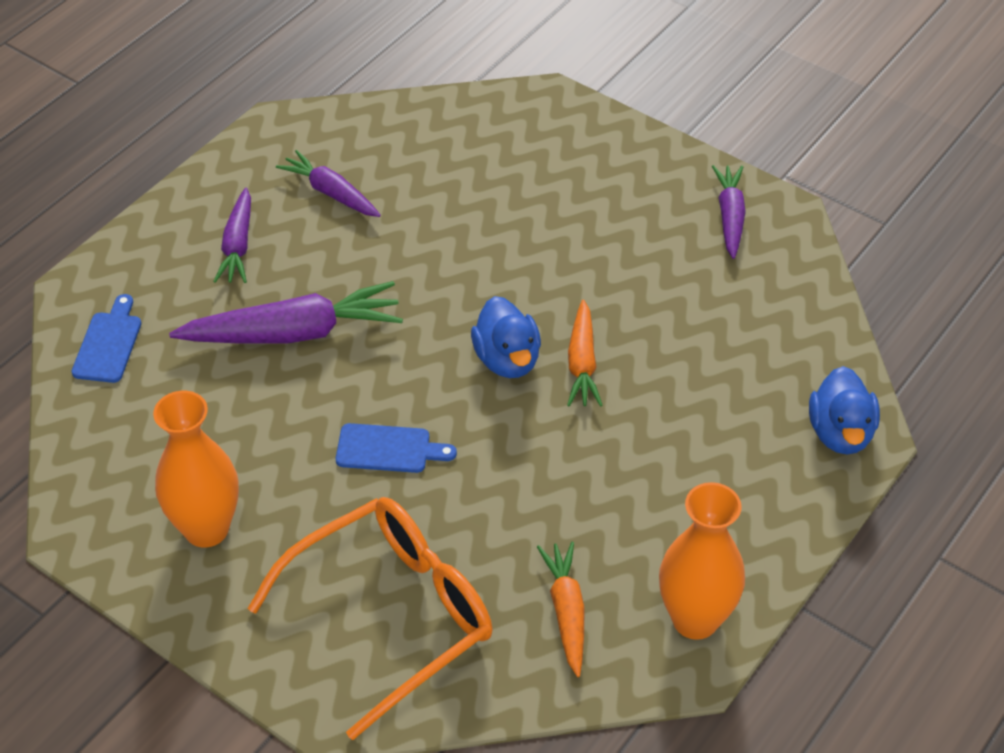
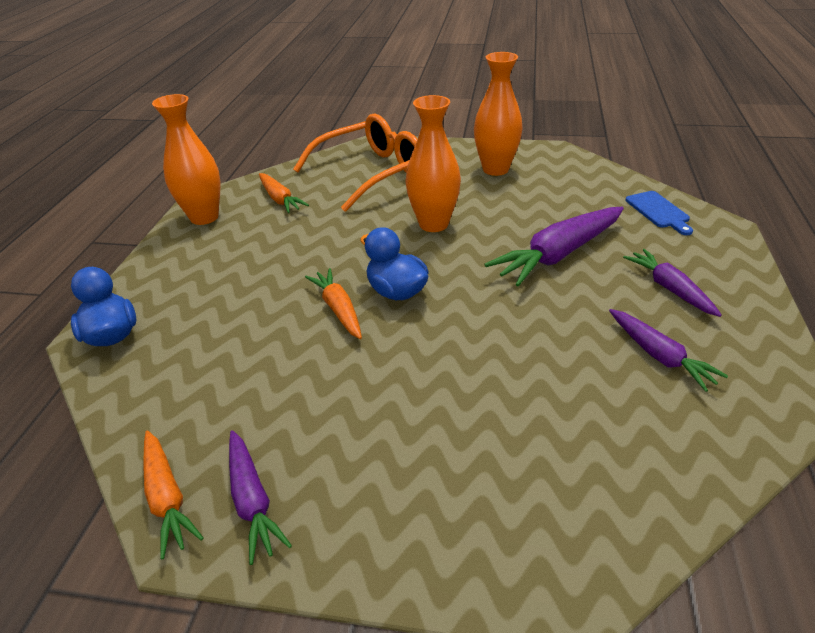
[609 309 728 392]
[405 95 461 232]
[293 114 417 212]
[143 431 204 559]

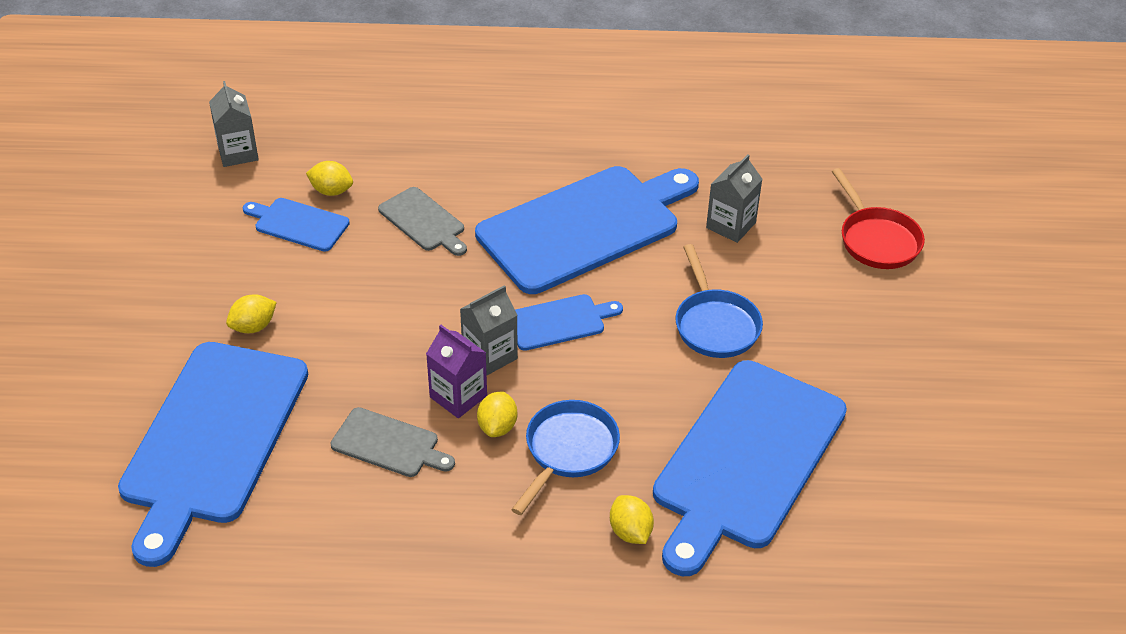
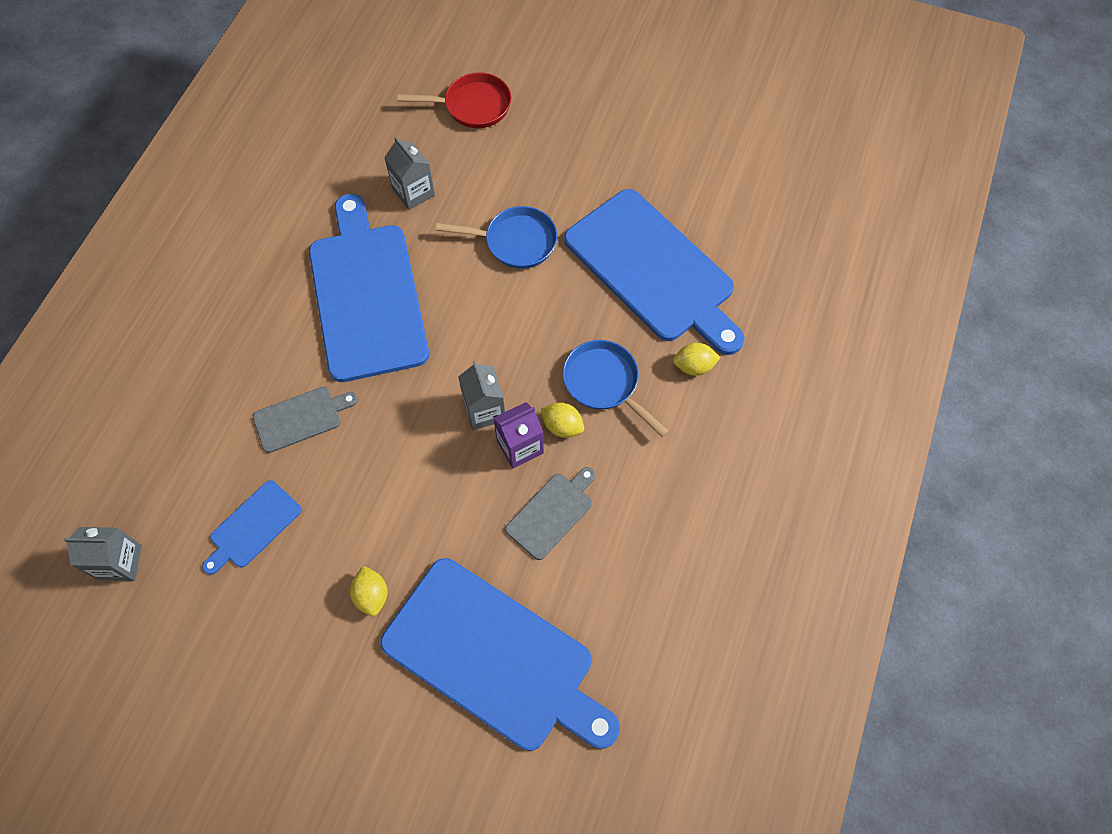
[306 161 353 196] (first image)
[515 294 623 351] (first image)

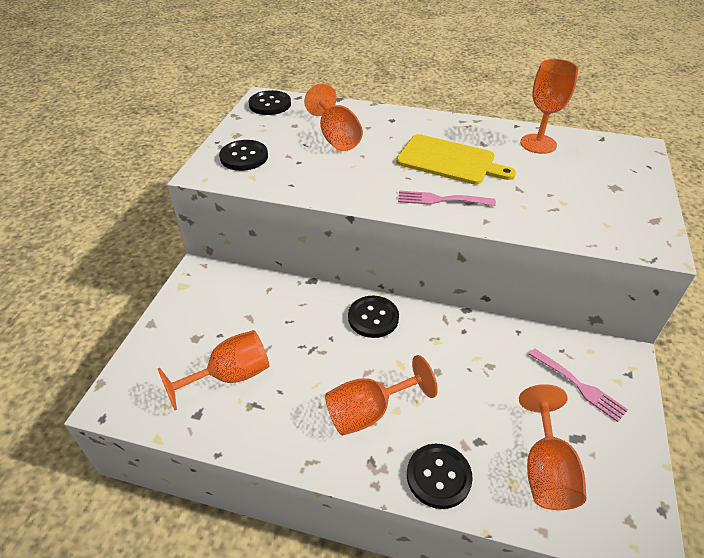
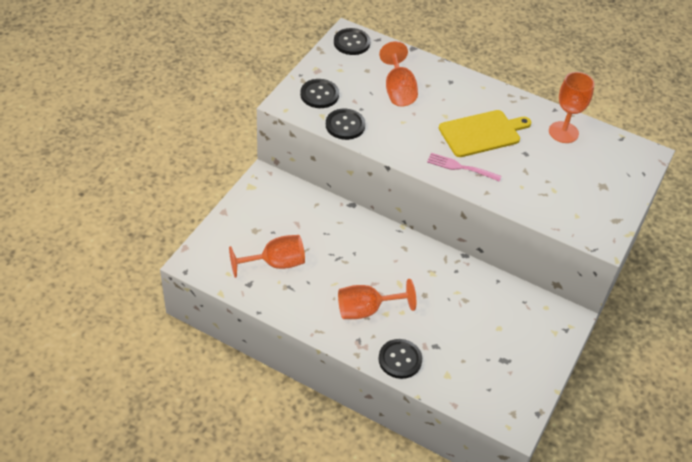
[439 110 531 157]
[326 109 365 140]
[529 348 628 422] (first image)
[519 384 586 510] (first image)

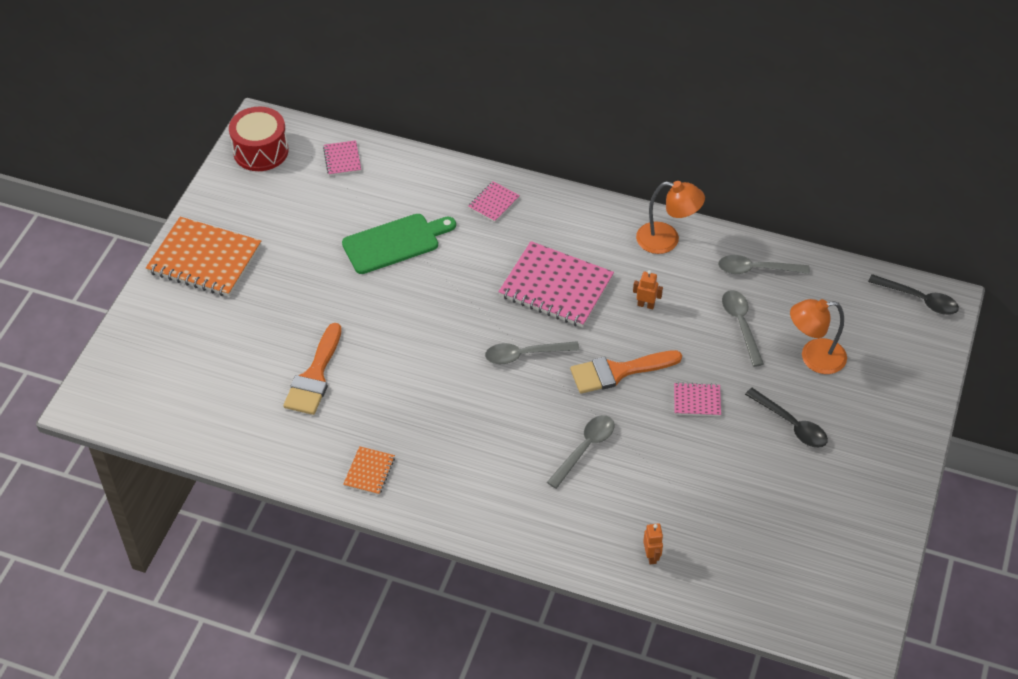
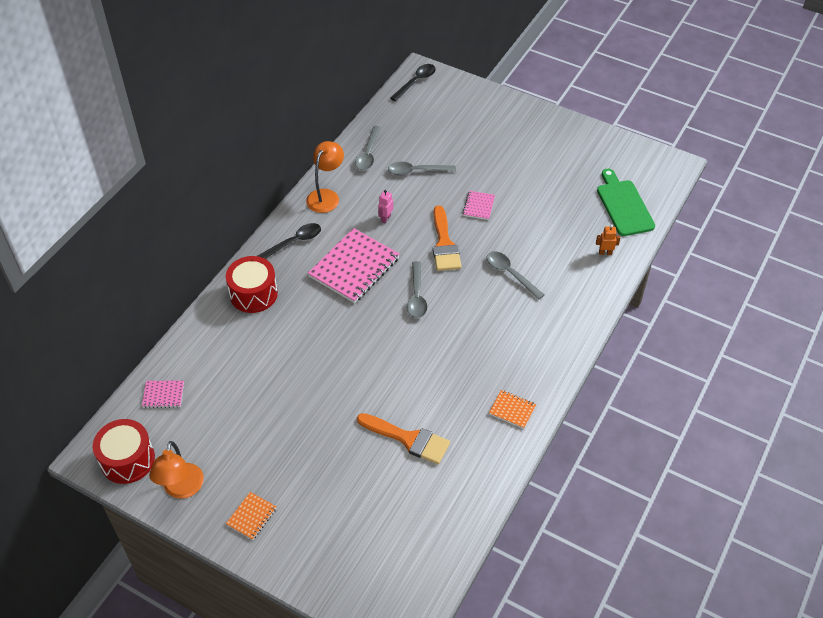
[226 256 278 313]
[597 169 655 236]
[226 492 276 540]
[378 190 393 223]
[149 441 204 499]
[258 223 321 259]

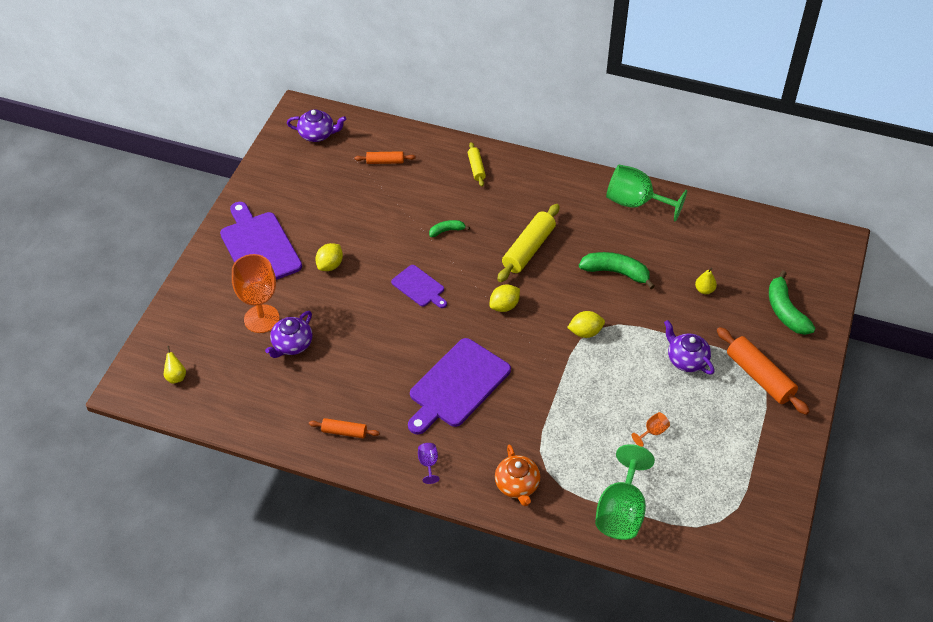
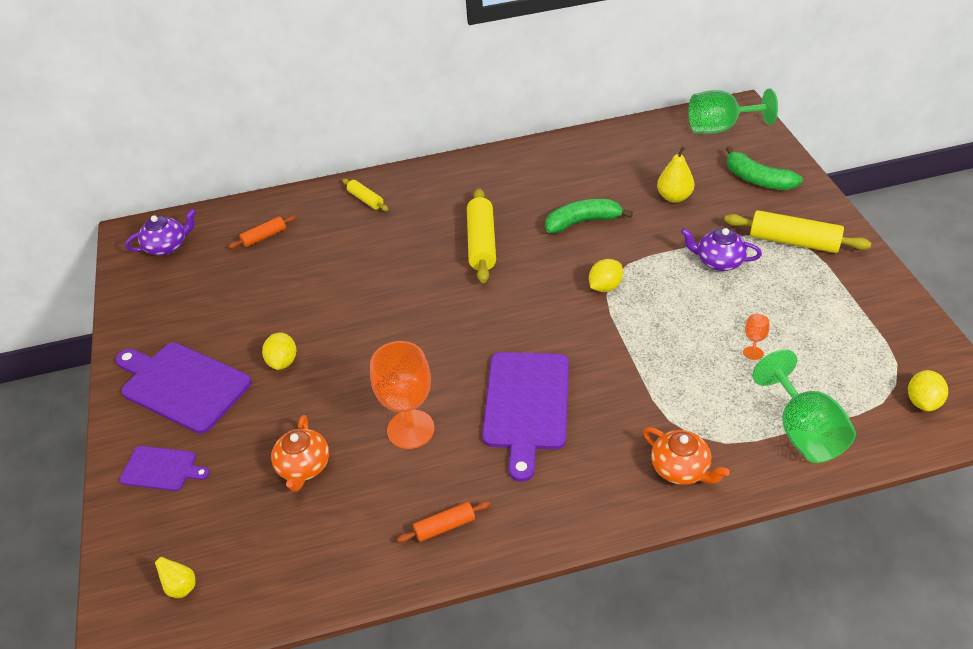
[688 88 778 134]
[429 220 470 237] (first image)
[370 341 435 449]
[119 446 210 491]
[657 146 695 203]
[908 370 948 411]
[271 415 329 492]
[724 210 871 253]
[418 443 440 484] (first image)

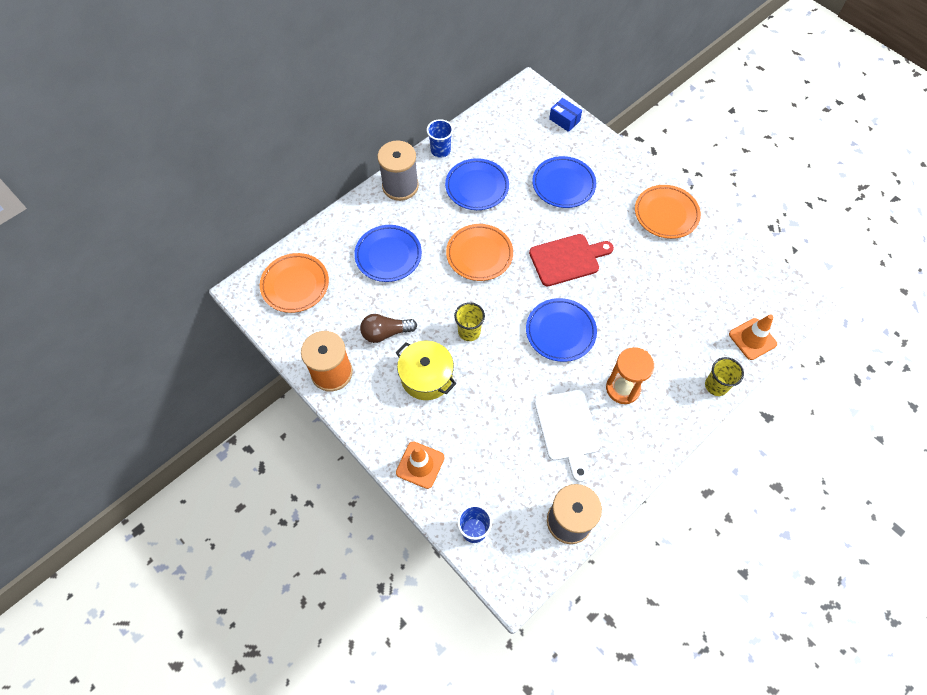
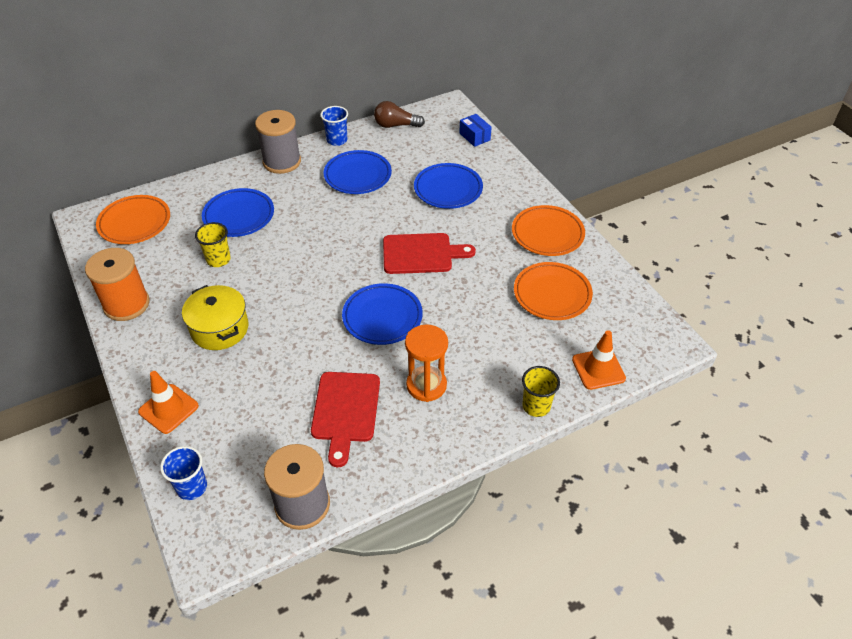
[514 262 593 320]
[195 222 231 267]
[374 101 425 128]
[311 372 380 467]

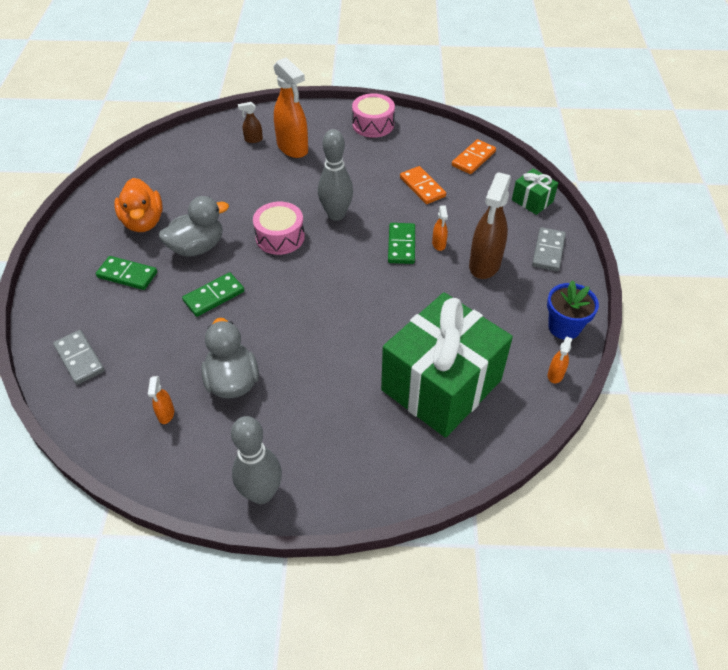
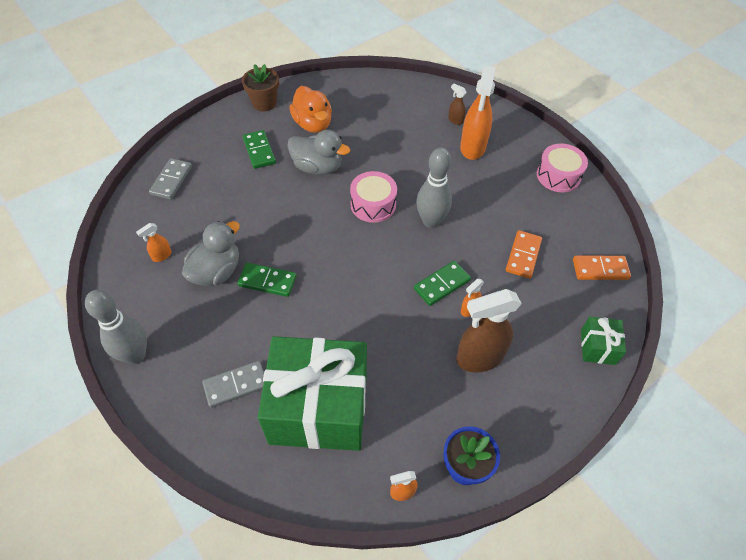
[289 86 332 133]
[202 361 264 408]
[237 263 297 297]
[242 64 279 112]

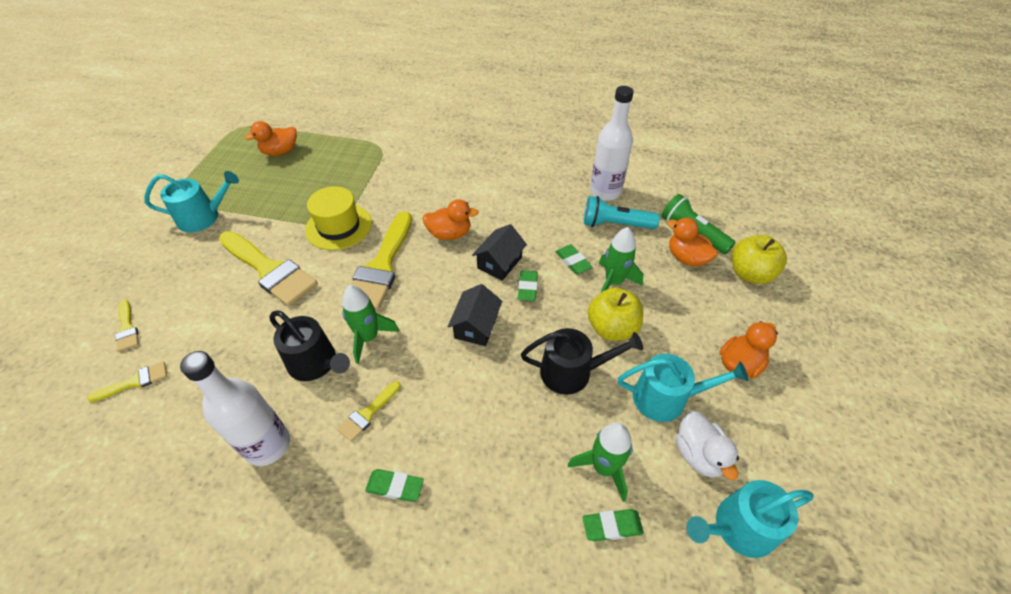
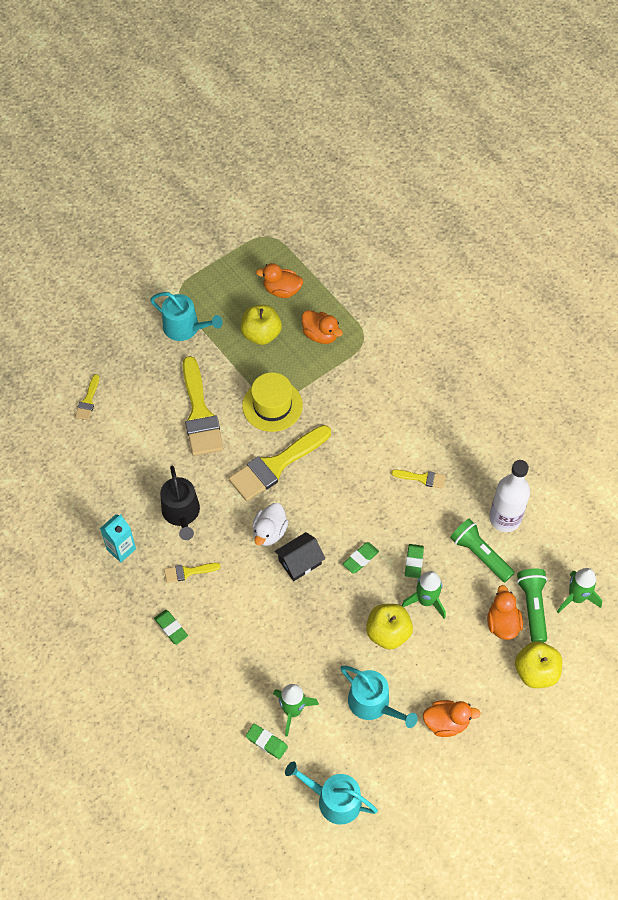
[450 518 515 582]
[302 310 343 344]
[472 224 527 281] (first image)
[557 568 602 613]
[521 328 643 395] (first image)
[100 514 136 563]
[391 470 446 489]
[252 503 289 546]
[241 305 282 345]

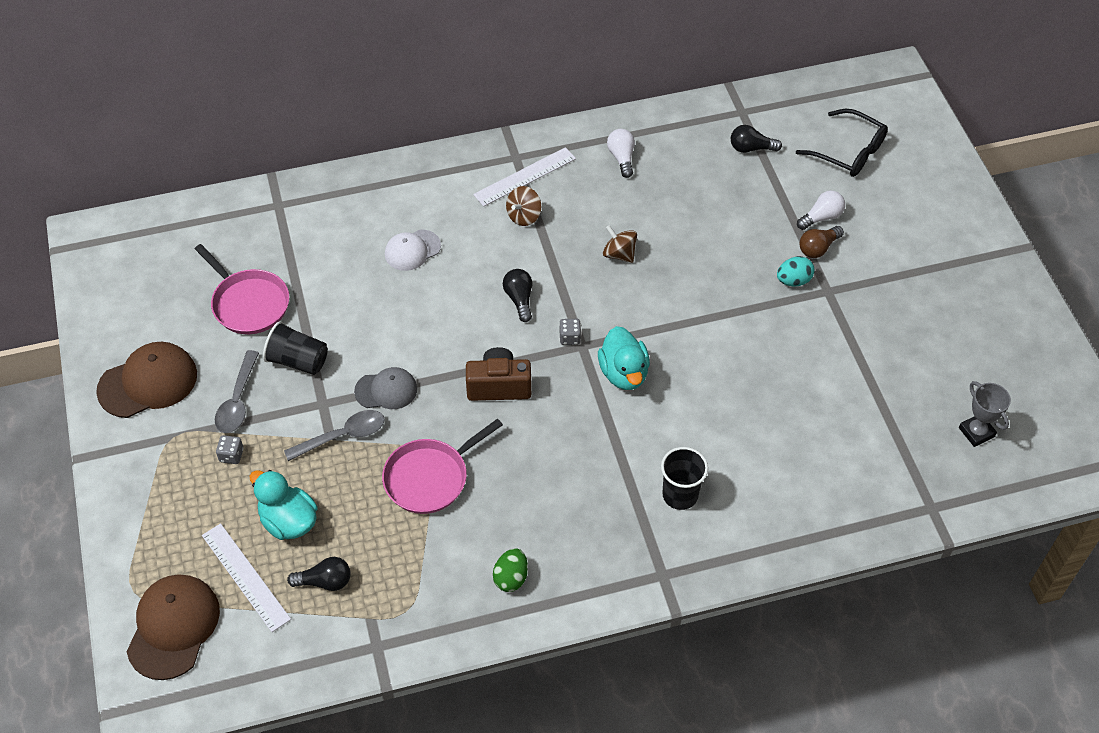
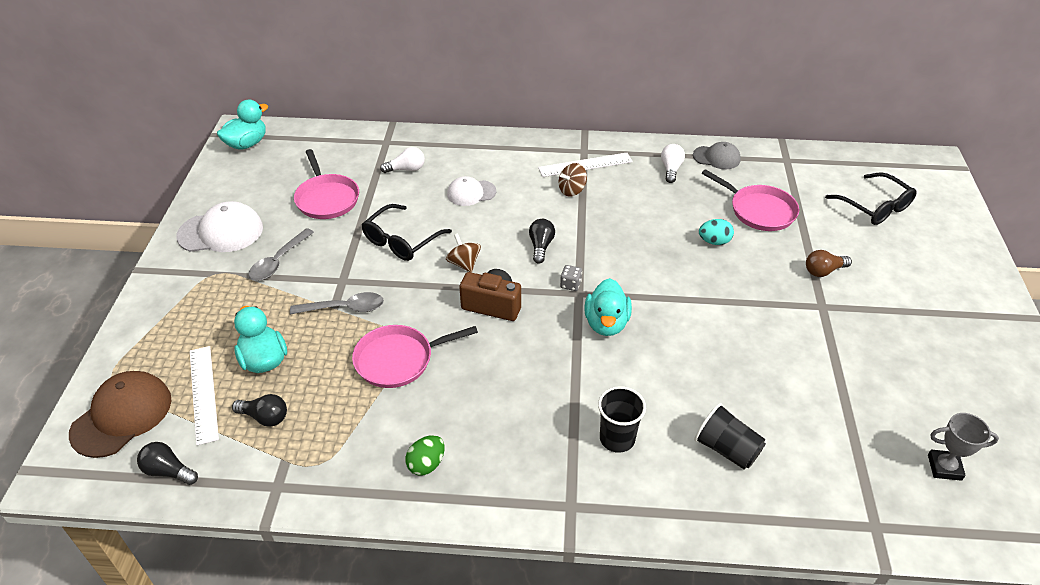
[137 442 198 485]
[380 147 425 173]
[446 233 481 272]
[699 219 734 245]
[694 403 766 470]
[176 201 263 252]
[693 142 741 169]
[928 413 999 481]
[216 435 244 464] (first image)
[217 100 268 150]
[702 169 799 231]
[362 204 452 261]

